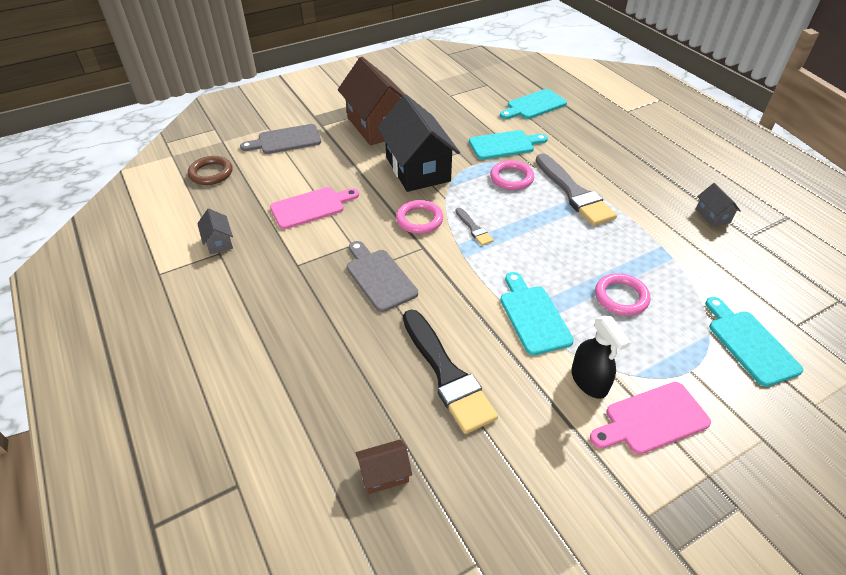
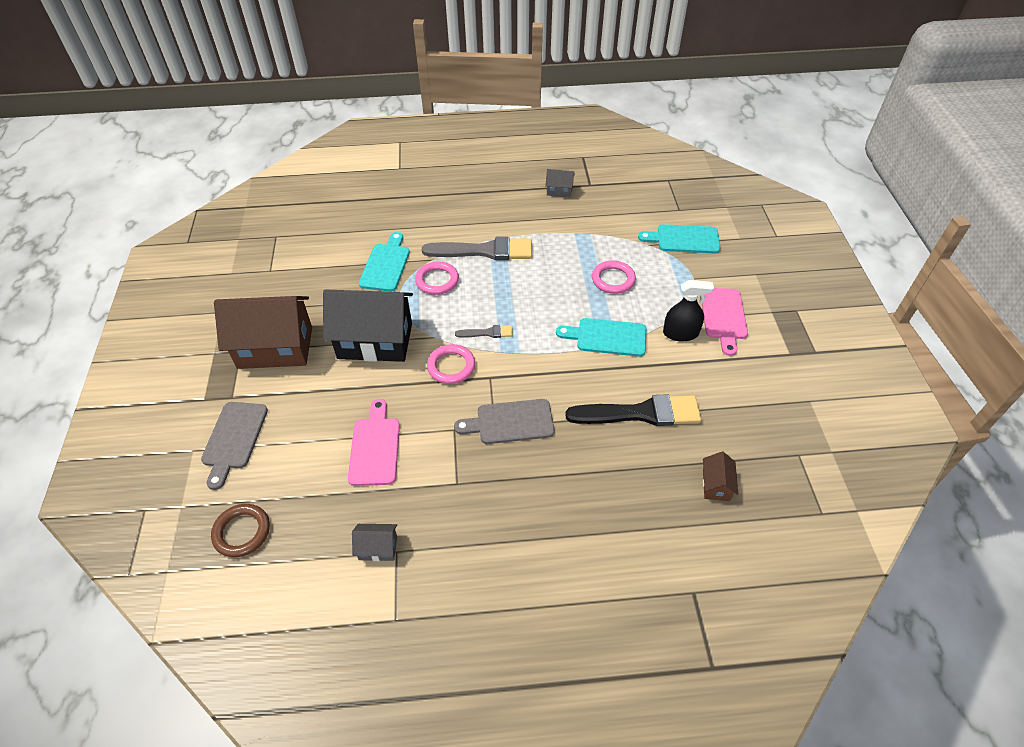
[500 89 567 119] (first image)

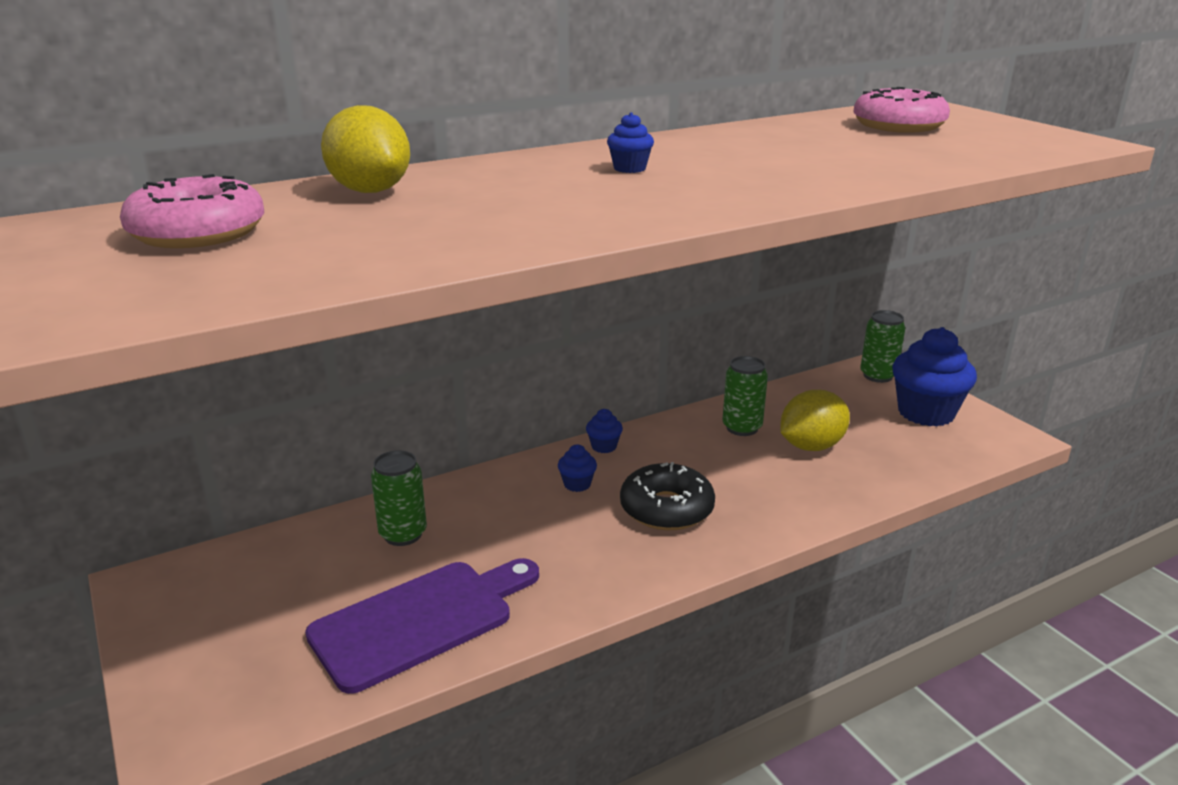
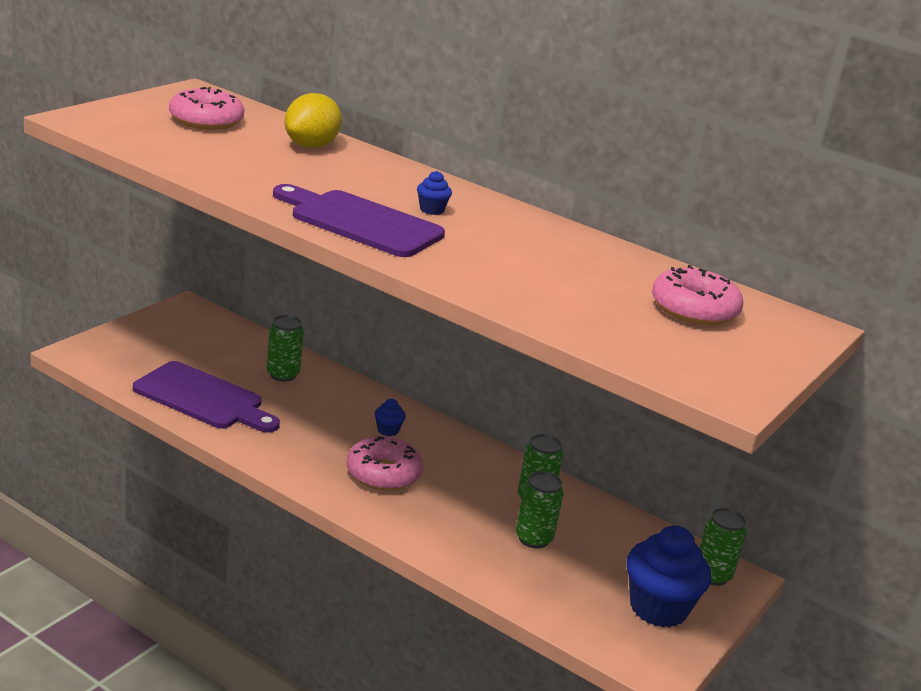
[516 471 564 549]
[586 409 623 453] (first image)
[347 436 423 491]
[273 184 445 257]

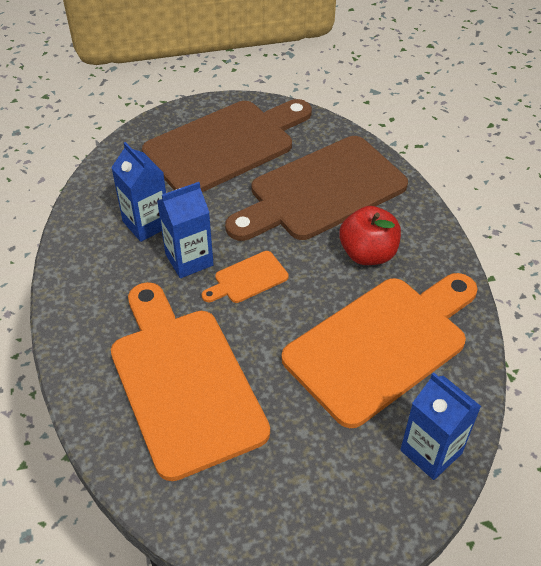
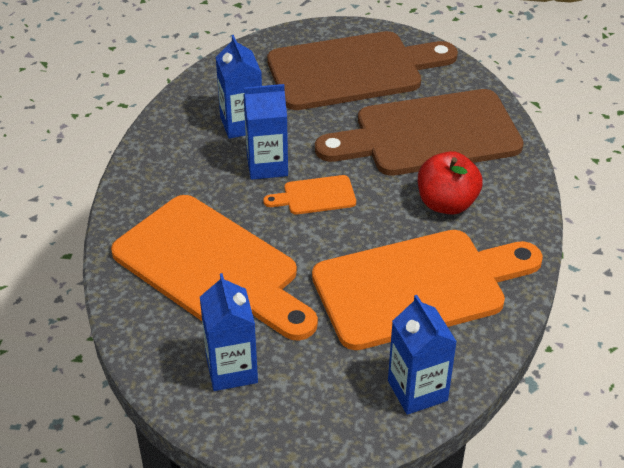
[111 195 318 341]
[200 273 258 391]

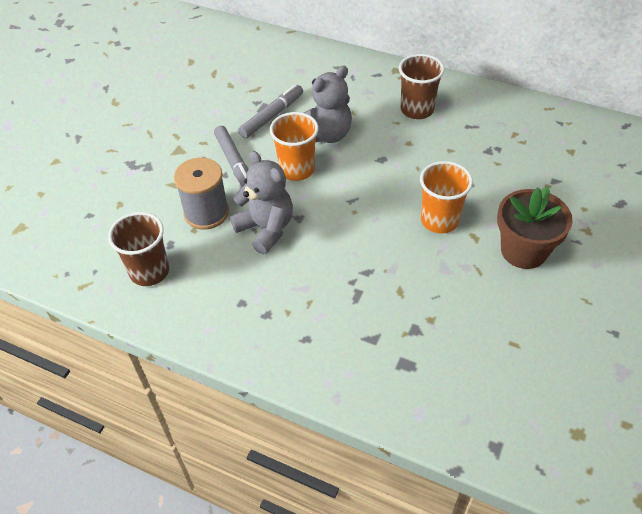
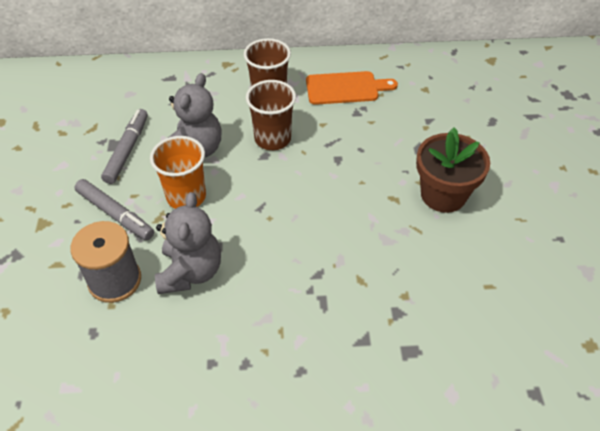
[155 192 221 294]
[420 161 473 234] (first image)
[246 80 296 150]
[306 71 398 105]

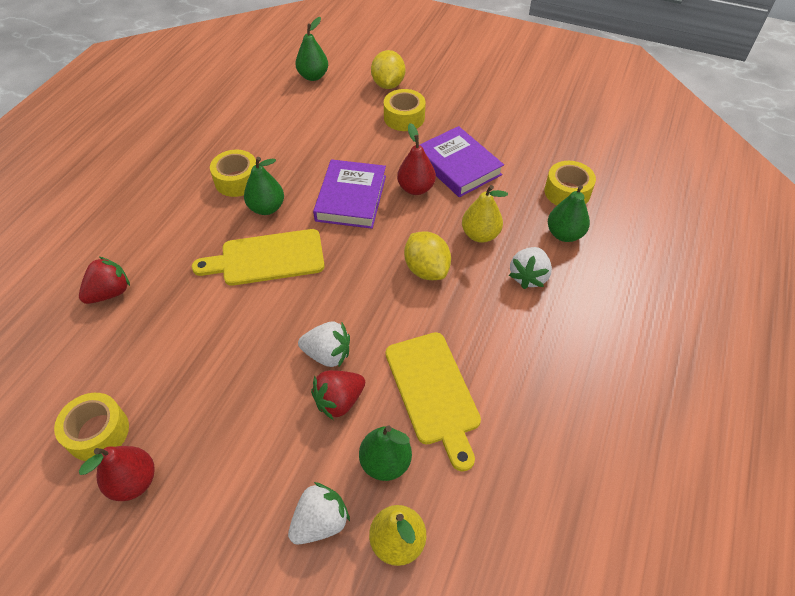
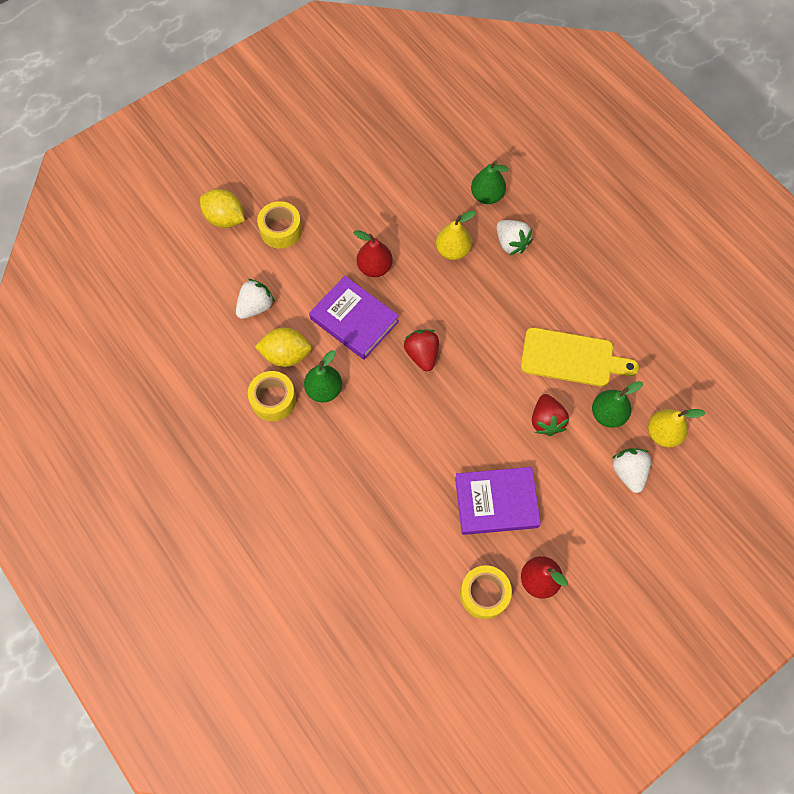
[295 17 328 81] (first image)
[455 467 541 535]
[545 161 596 205] (first image)
[192 229 325 286] (first image)
[255 327 312 367]
[404 329 439 371]
[236 279 275 319]

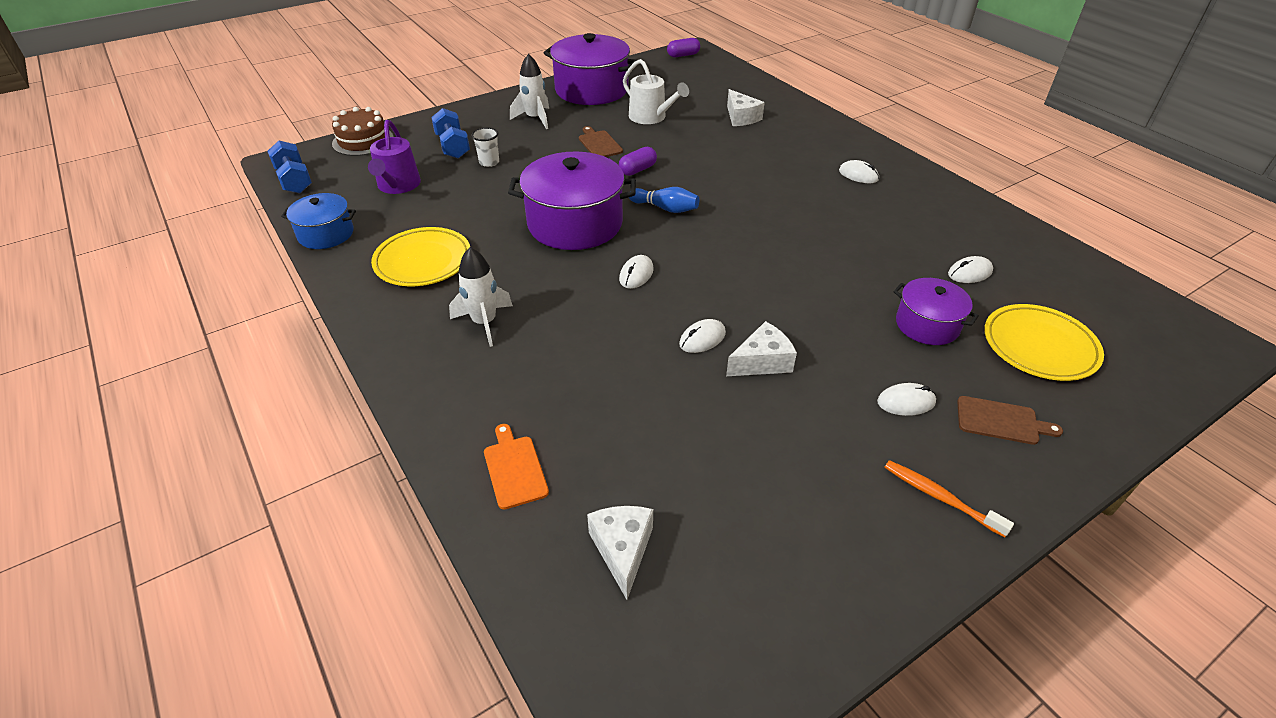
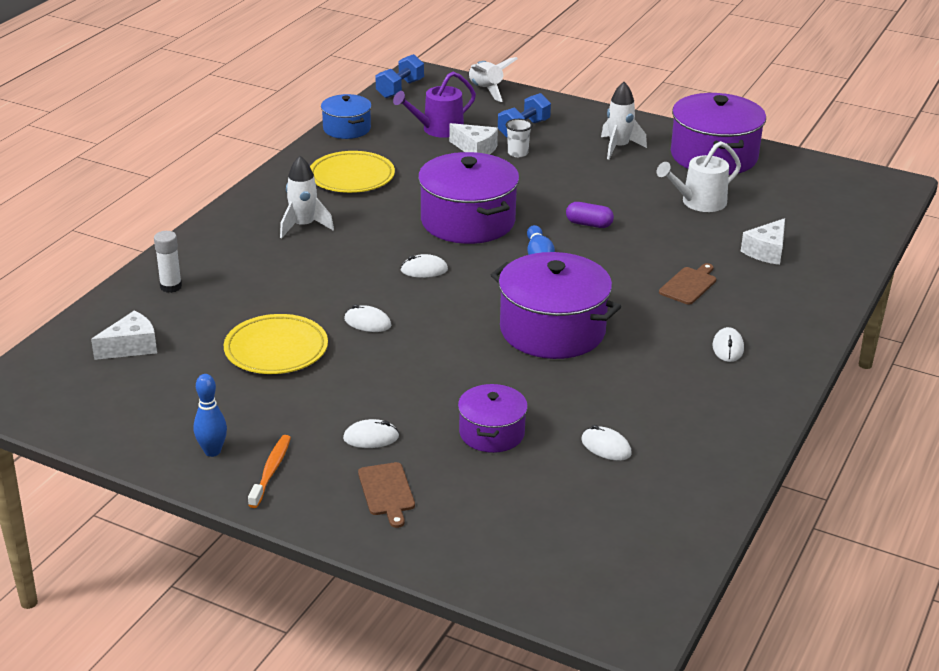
[667 38 700 57] (first image)
[657 141 741 212]
[468 57 518 102]
[659 263 716 305]
[224 314 328 374]
[449 123 498 155]
[343 419 399 448]
[154 231 182 293]
[491 252 621 359]
[194 374 227 457]

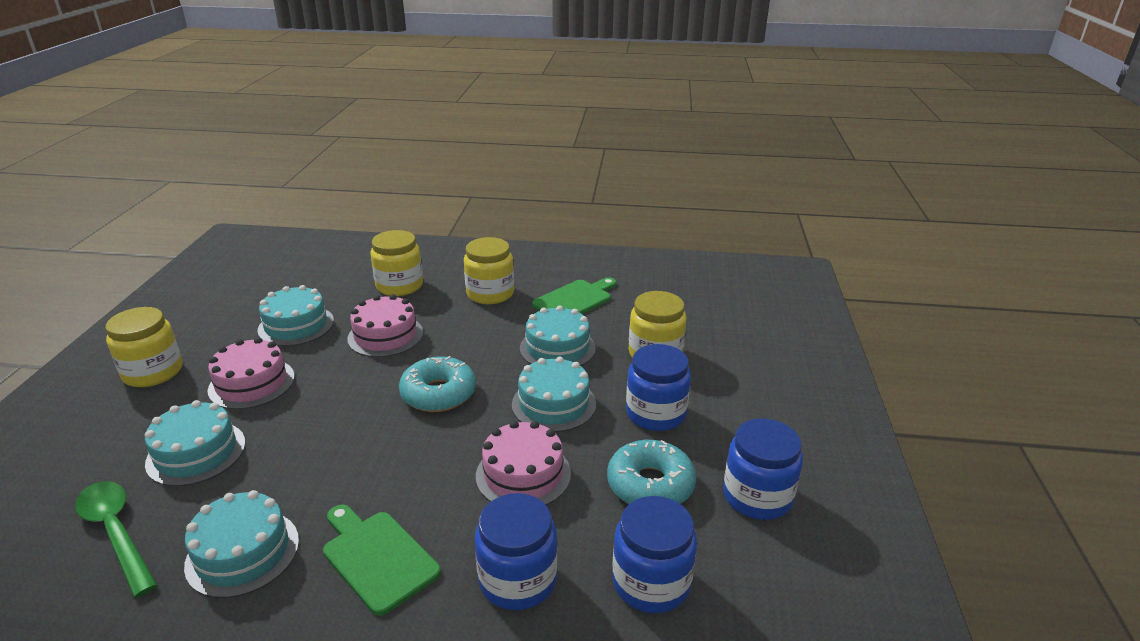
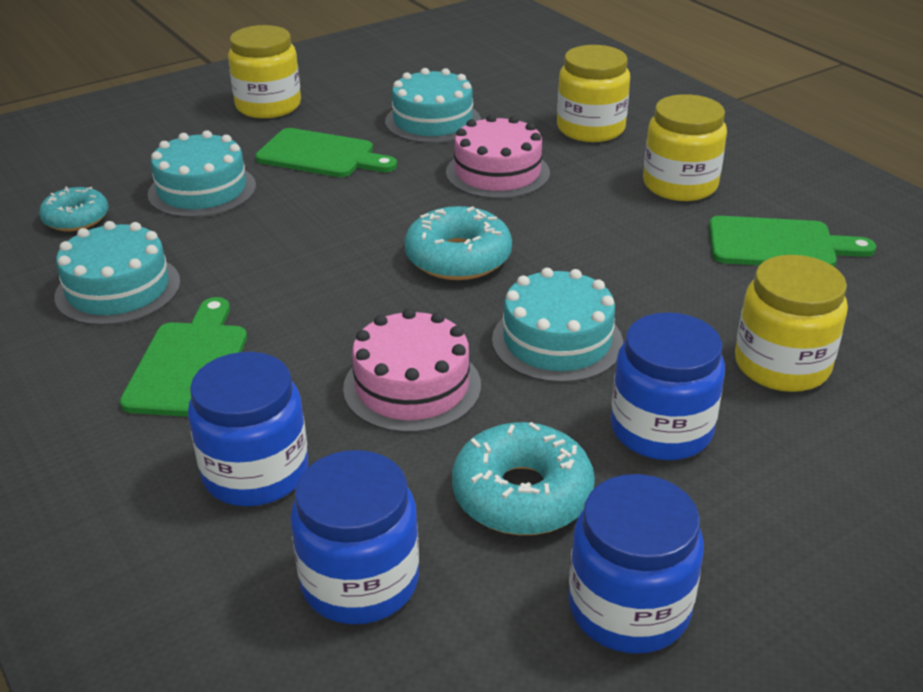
[520 305 596 366] (first image)
[255 128 397 177]
[39 186 108 231]

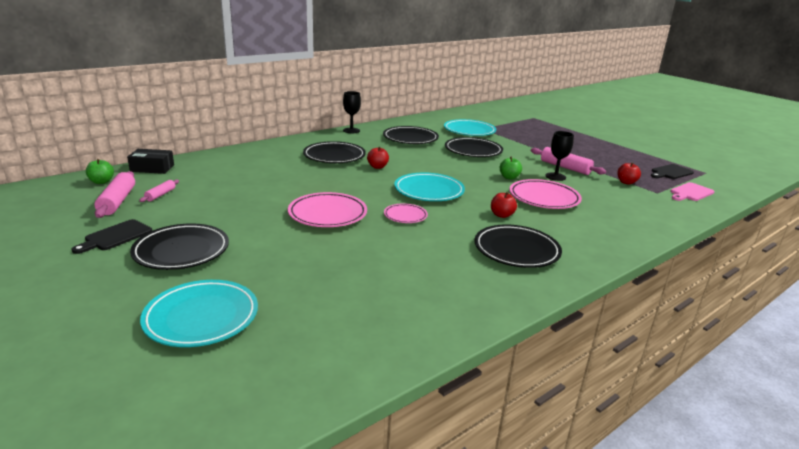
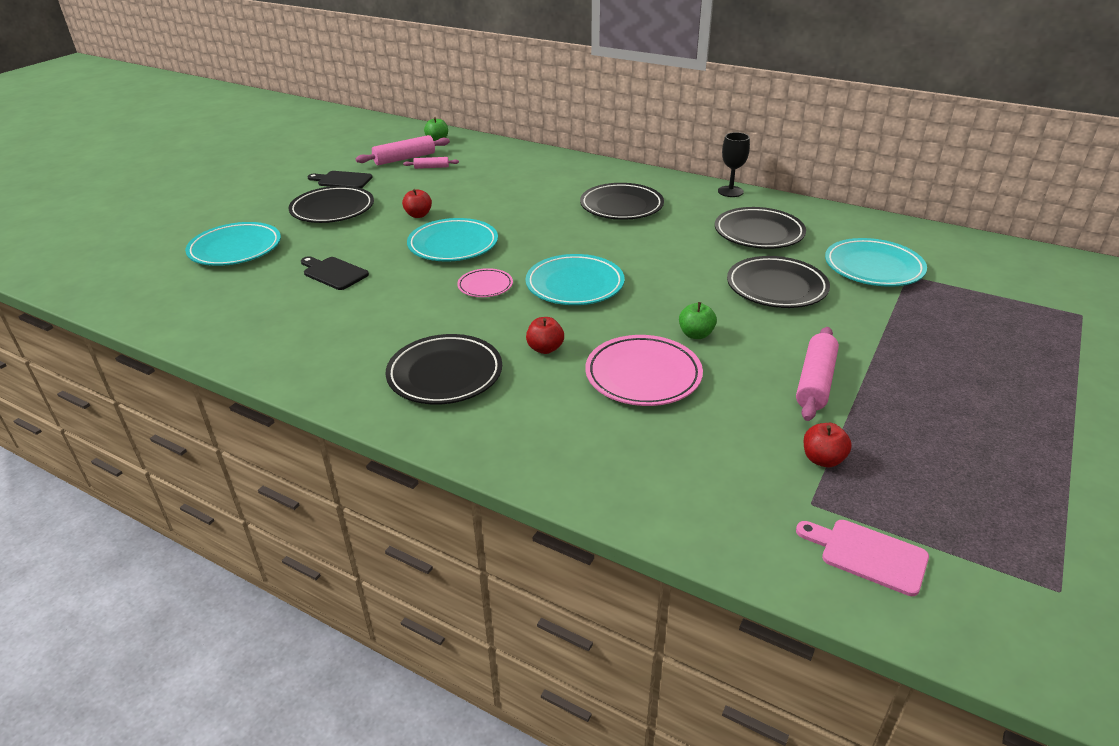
[545 131 574 181] (first image)
[402 189 432 218]
[127 149 174 174] (first image)
[301 256 369 290]
[407 218 498 261]

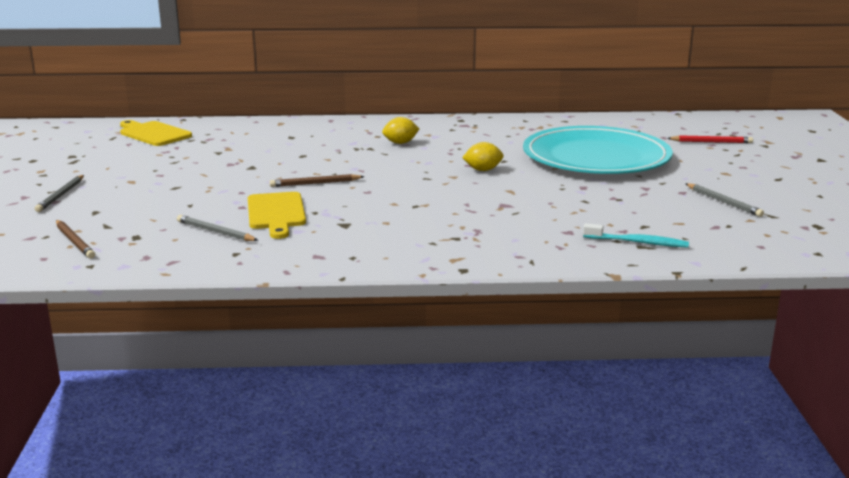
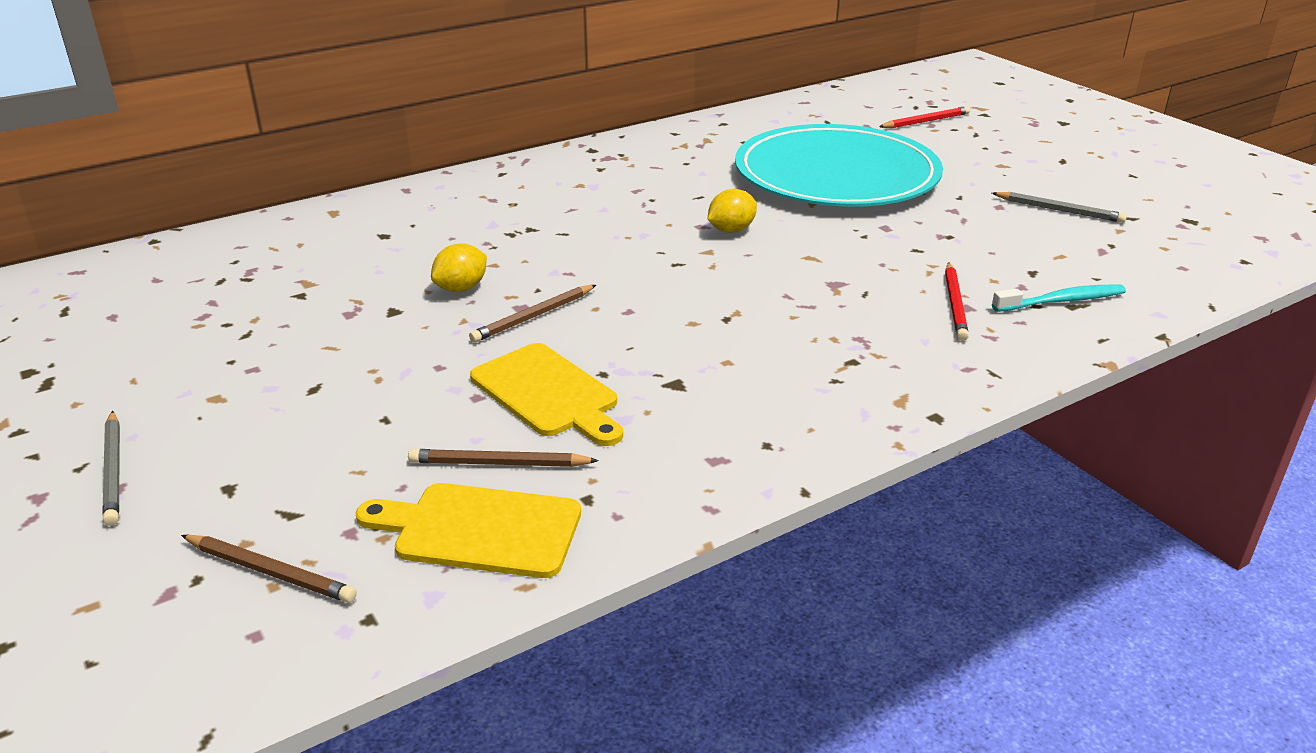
[431 243 487 292]
[355 483 581 578]
[408 449 599 467]
[945 262 969 341]

